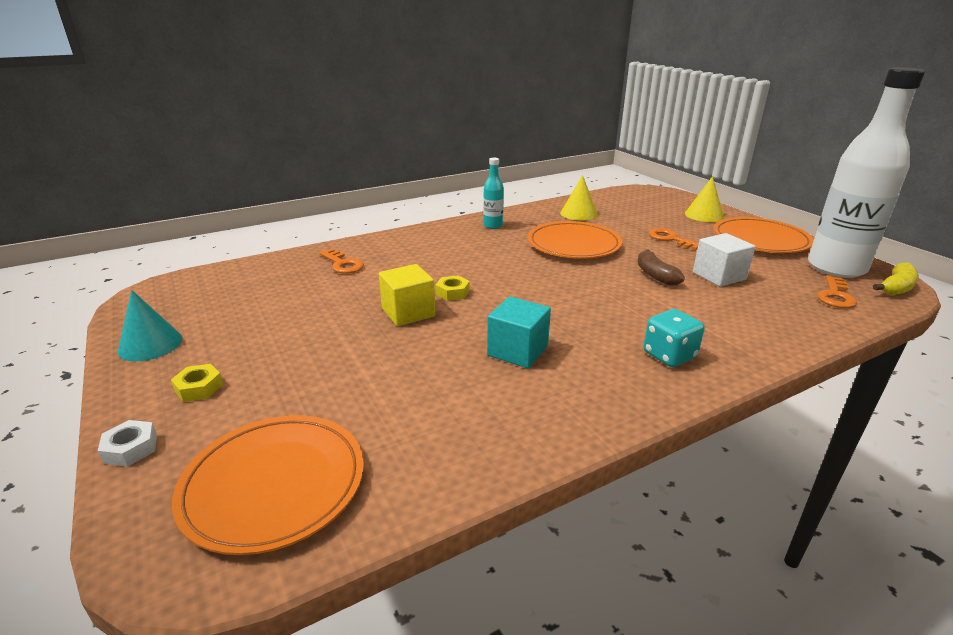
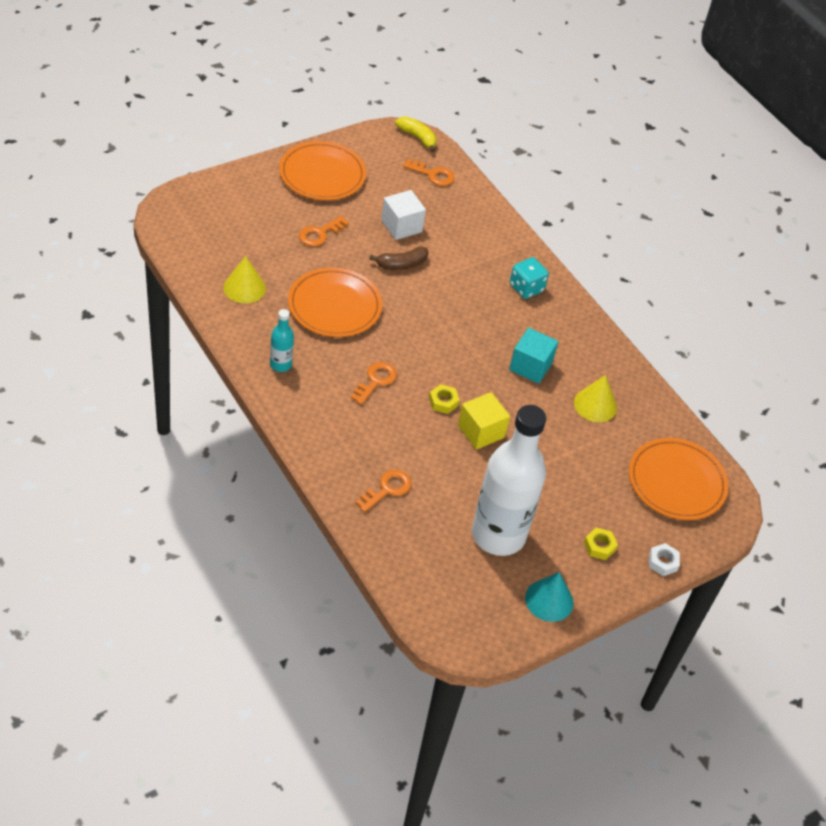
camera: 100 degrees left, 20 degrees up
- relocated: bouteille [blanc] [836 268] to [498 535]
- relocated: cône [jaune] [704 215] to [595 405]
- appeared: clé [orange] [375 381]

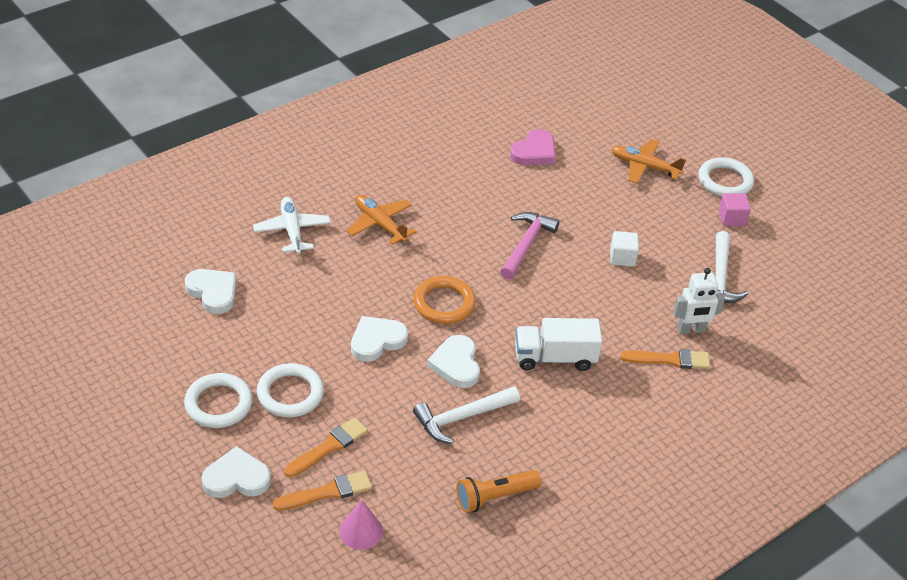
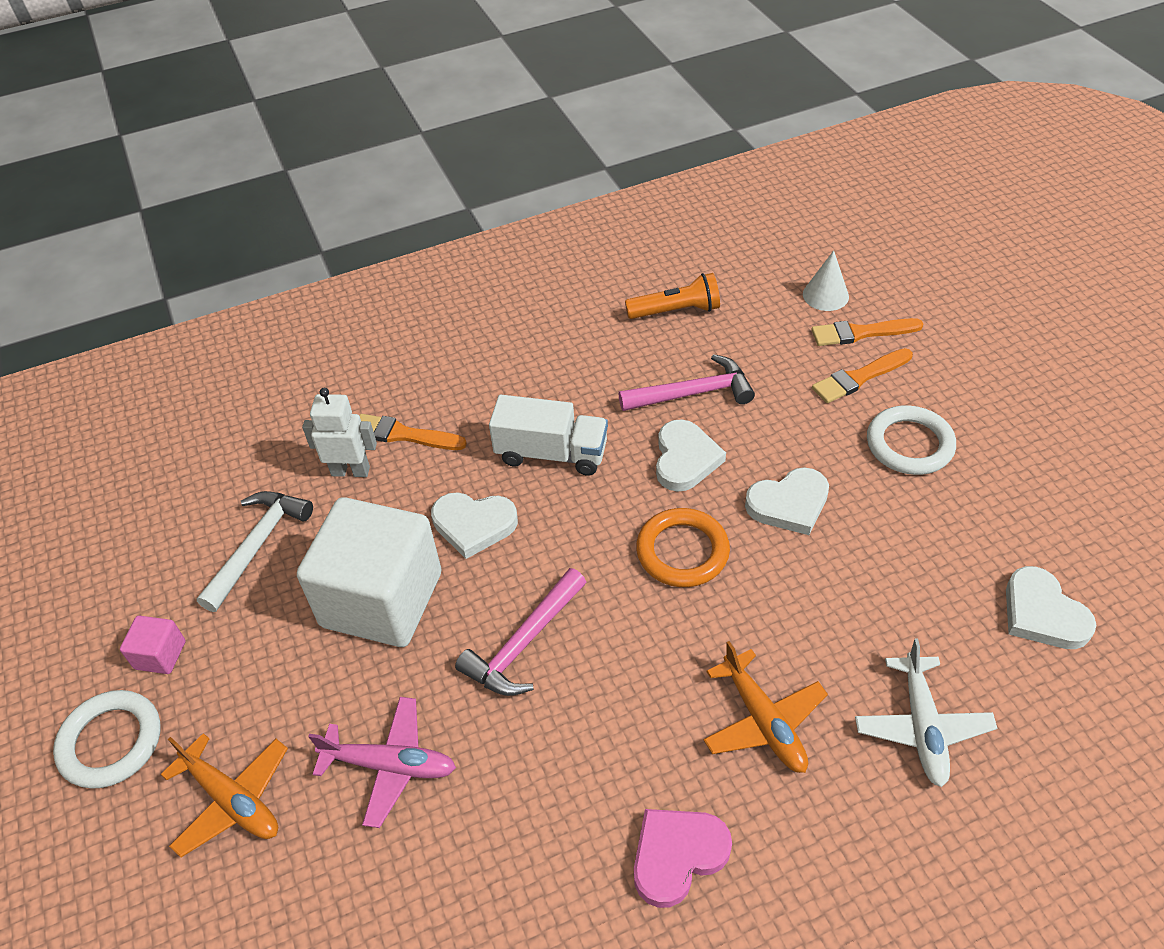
camera: 160 degrees left, 5 degrees up
- relocated: cœur [rose] [534 152] to [677 855]
- size: cube [blanc] [622 257] = [382 599] x2.46
- missing: anneau [blanc] [218 404]
- colour: marteau [blanc] [461 418] to marteau [rose] [693 393]
- relocated: cœur [blanc] [236 478] to [474 525]
- colour: cône [rose] [361 531] to cône [blanc] [825 295]
- appeared: avion [rose] [390 765]

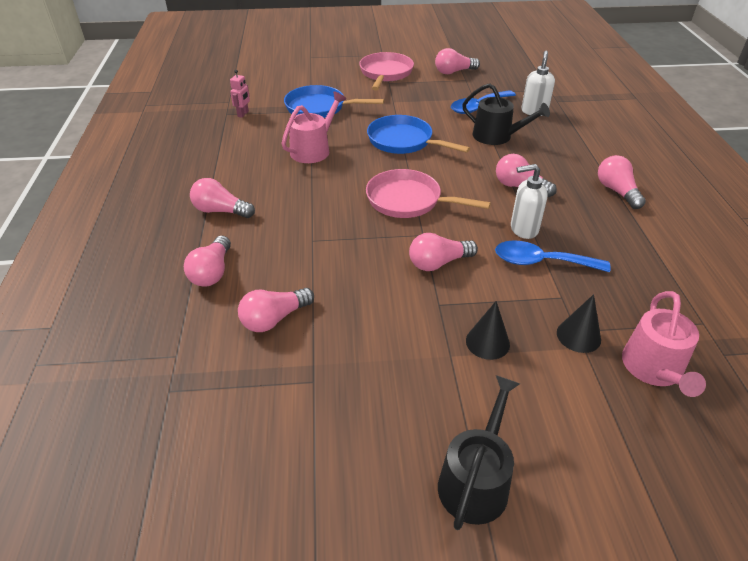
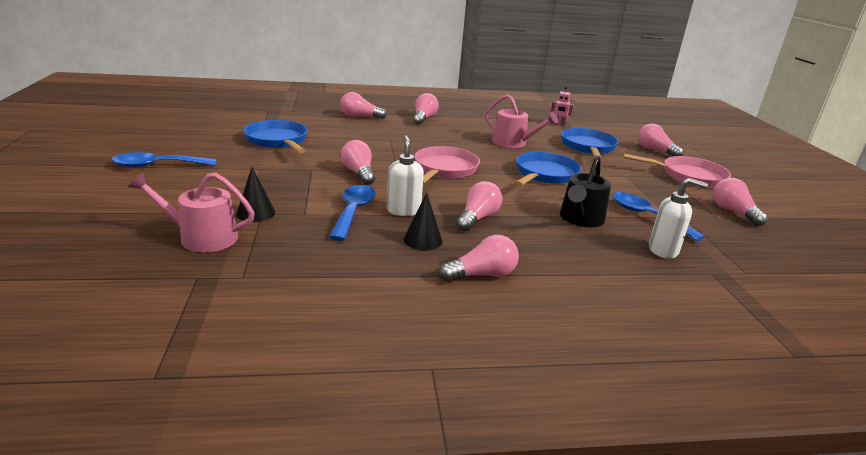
camera: 85 degrees right, 15 degrees down
- relocated: ampoule [rose] [274 319] to [655 150]
- relocated: cône [noir] [487 342] to [423 240]
- exchanged: arrosoir [noir] [476 480] to cuillère [bleu] [158 166]
- appeared: poêle [bleu] [278 141]

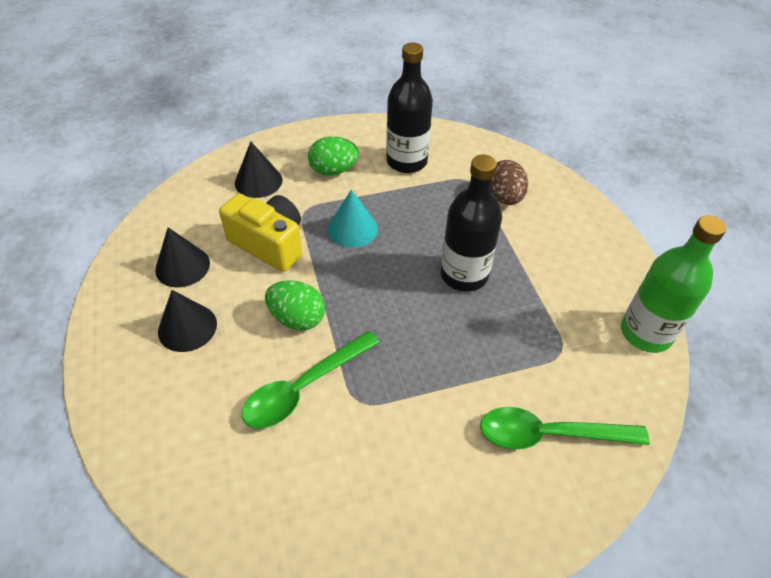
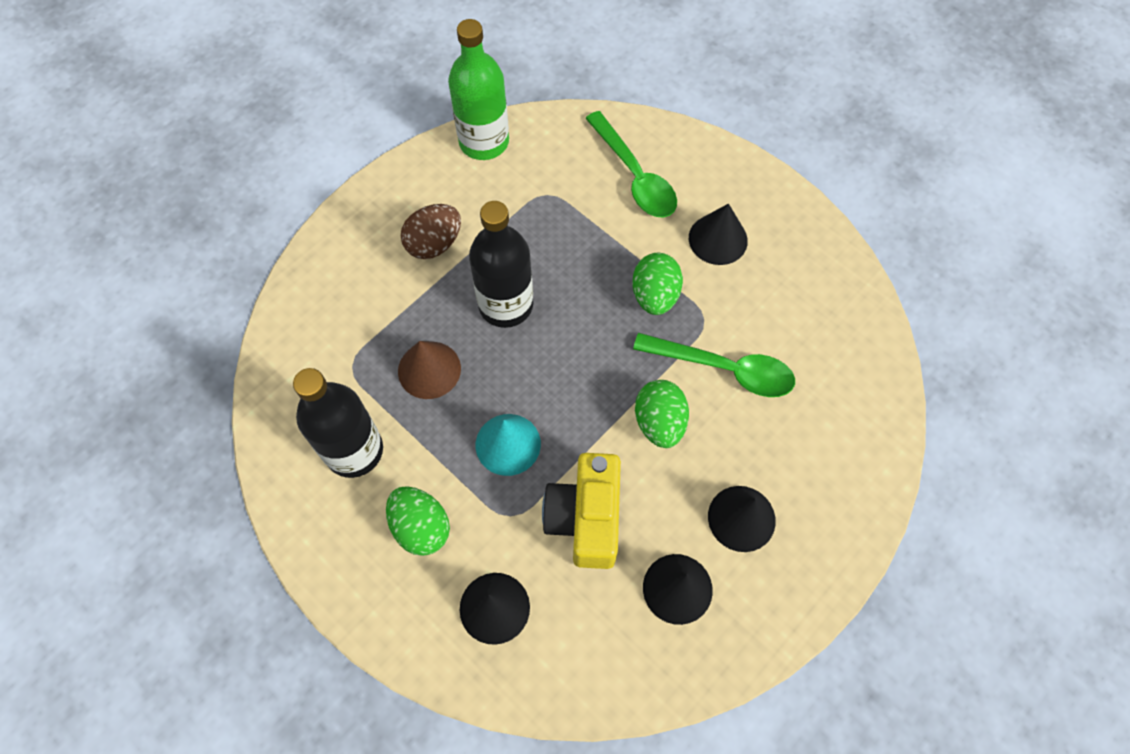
camera: 120 degrees left, 15 degrees up
- relocated: œuf [marron] [504 197] to [434 244]
- appeared: cône [noir] [718 239]
- appeared: œuf [vert] [655 296]
- appeared: cône [marron] [429 369]

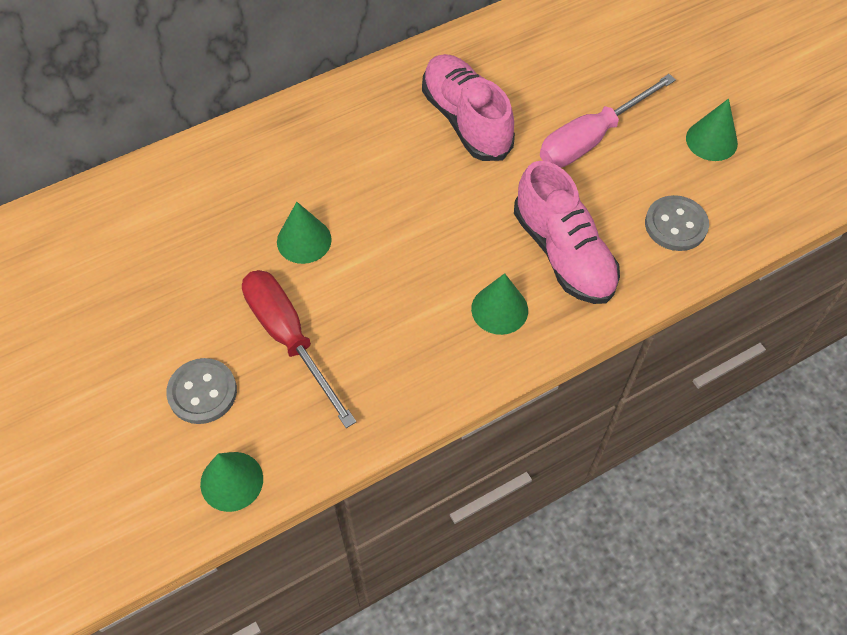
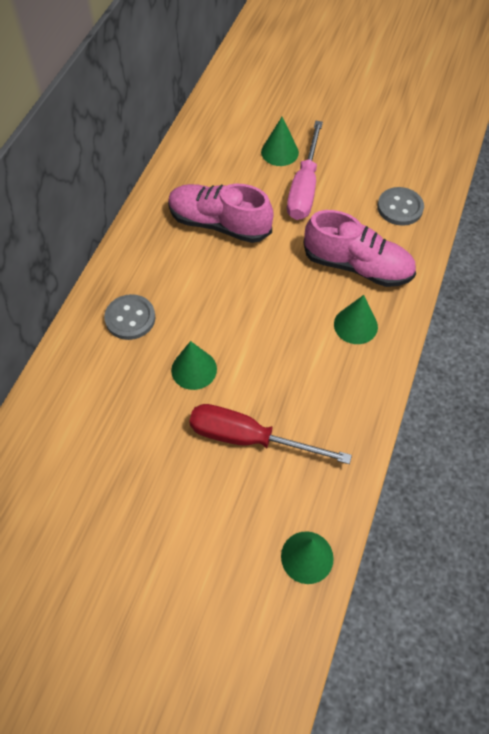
camera: 40 degrees left, 0 degrees up
- relocated: cône [vert] [711 140] to [279 152]
- relocated: bouton [gris] [202 392] to [130 318]

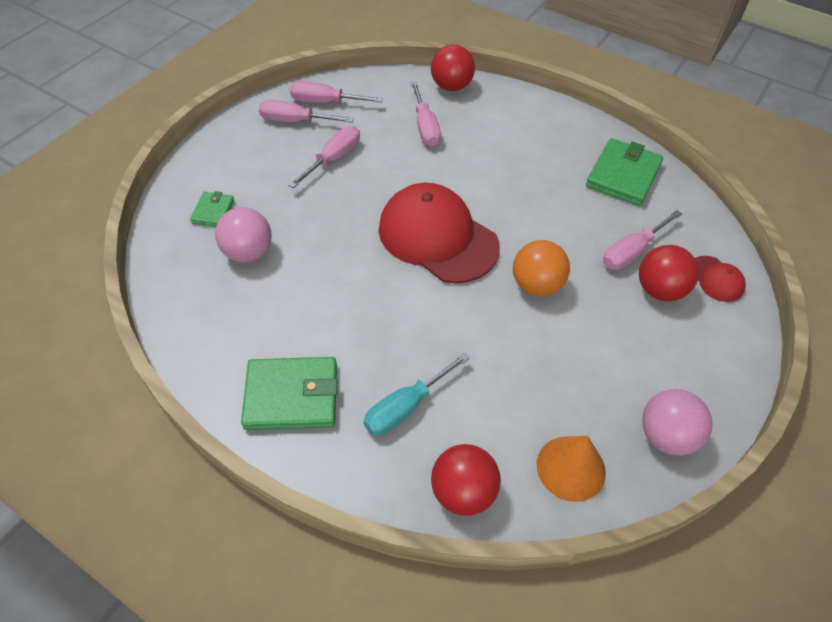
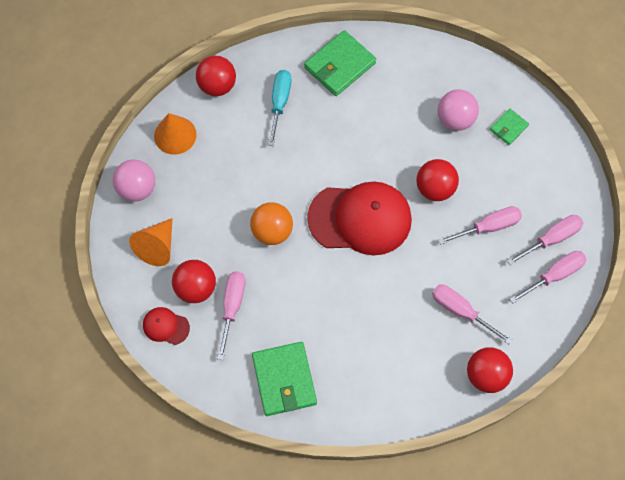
camera: 140 degrees right, 15 degrees up
- spun: tournevis [rose] [333 159] = [488 227] 105 degrees counterclockwise
- spun: portefeuille [vert] [213 211] = [508 128] 75 degrees clockwise
- appeared: balle [rouge] [434 188]
- appeared: cône [orange] [157 247]

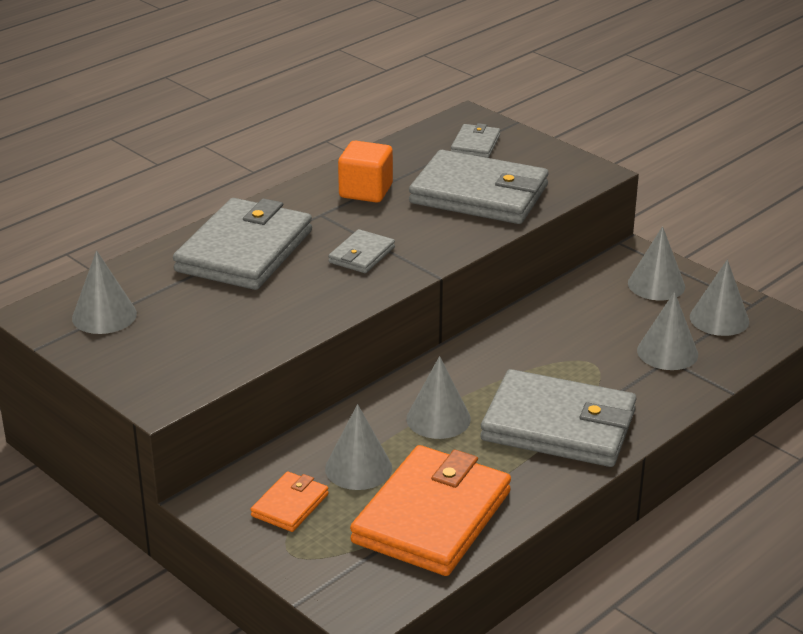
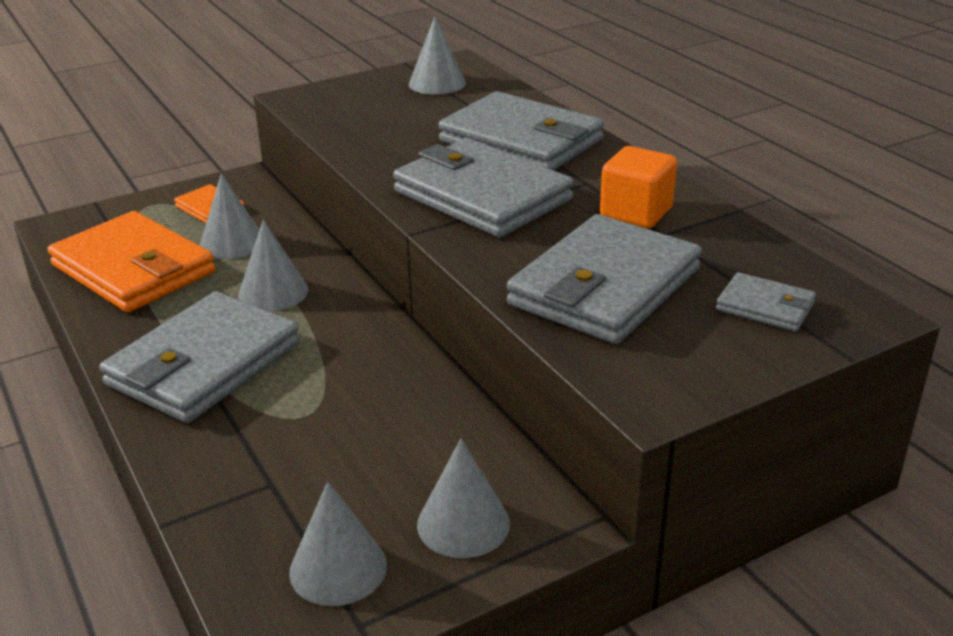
camera: 105 degrees right, 0 degrees up
- size: portefeuille [gris] [362 255] = [482 196] x2.14
- missing: cône [gris] [667 352]

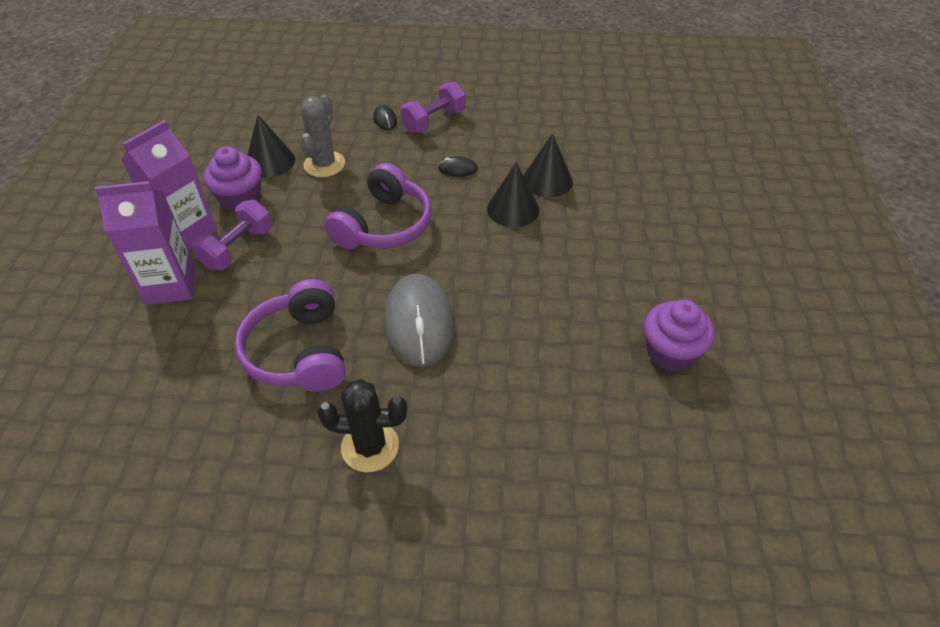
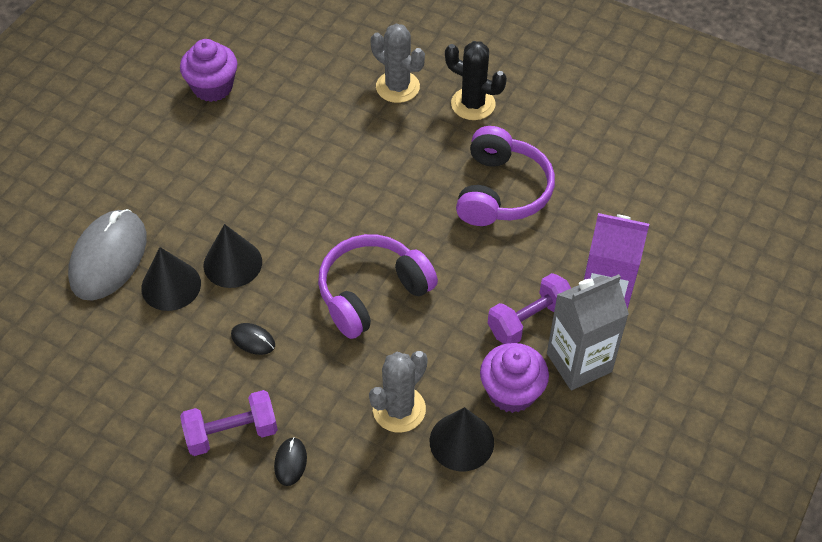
camera: 155 degrees left, 5 degrees up
- colour: brique de lait [violet] [187 233] to brique de lait [gris] [579 362]
- relocated: souris [gris] [419 323] to [108 257]
- appeared: cactus [gris] [397 87]

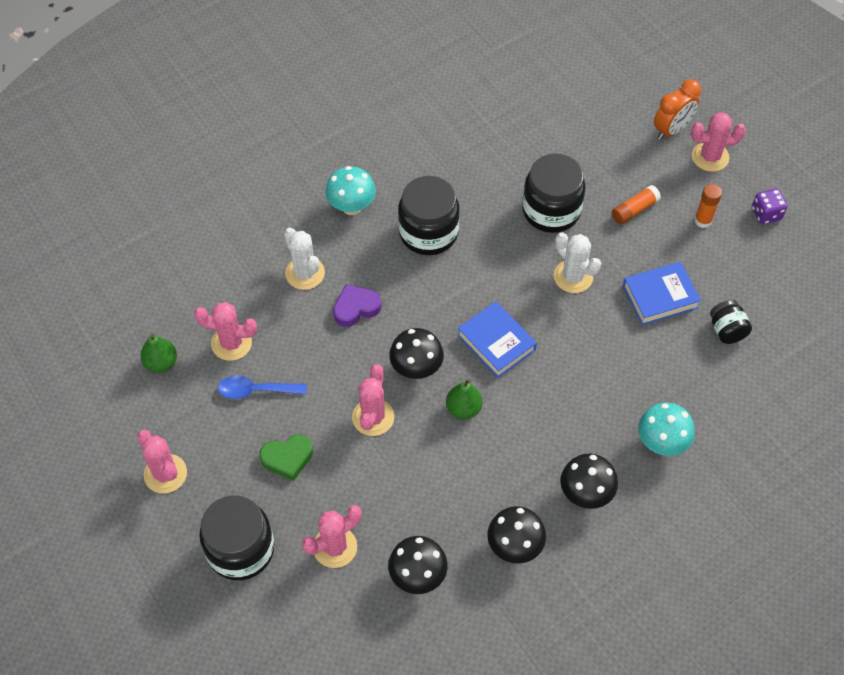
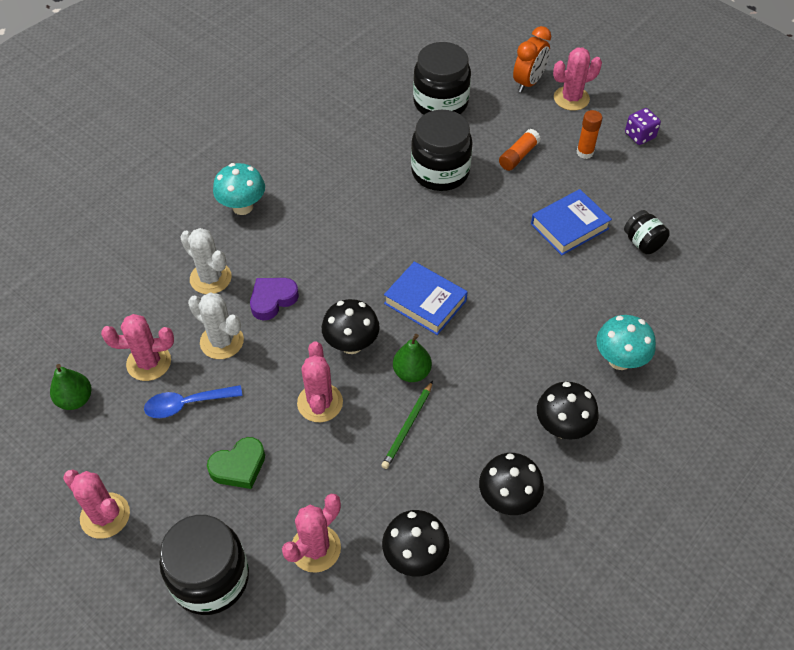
camera: 15 degrees left, 5 degrees down
- relocated: bocal [noir] [428 233] to [440 103]
- relocated: cactus [blanc] [573 276] to [222 341]
- appeared: crayon [vert] [408 427]

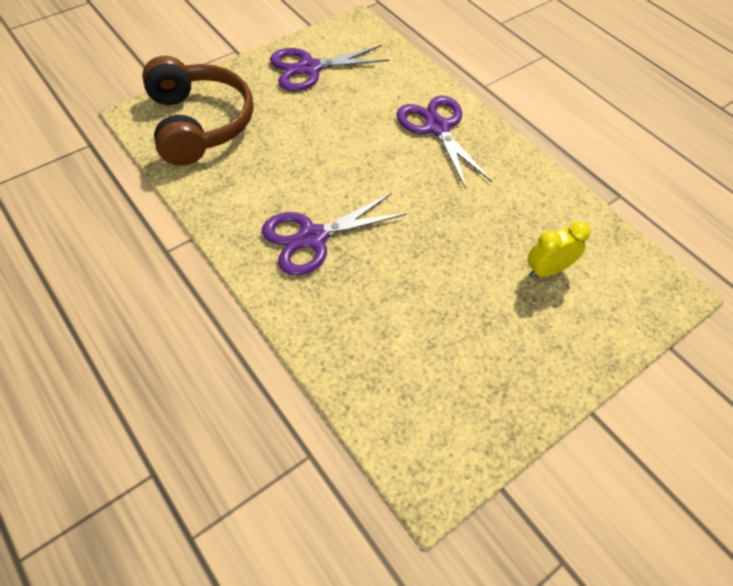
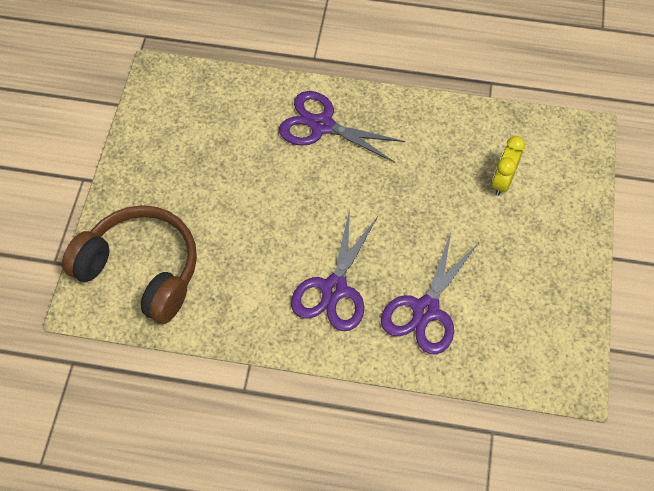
camera: 40 degrees left, 5 degrees up
- relocated: ciseaux [violet] [310 68] to [426 310]

